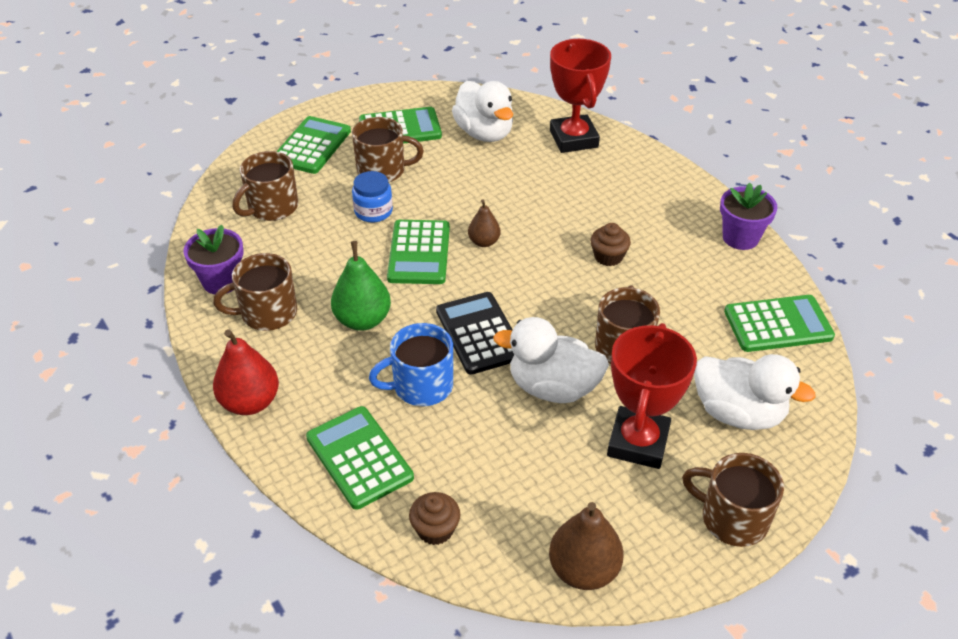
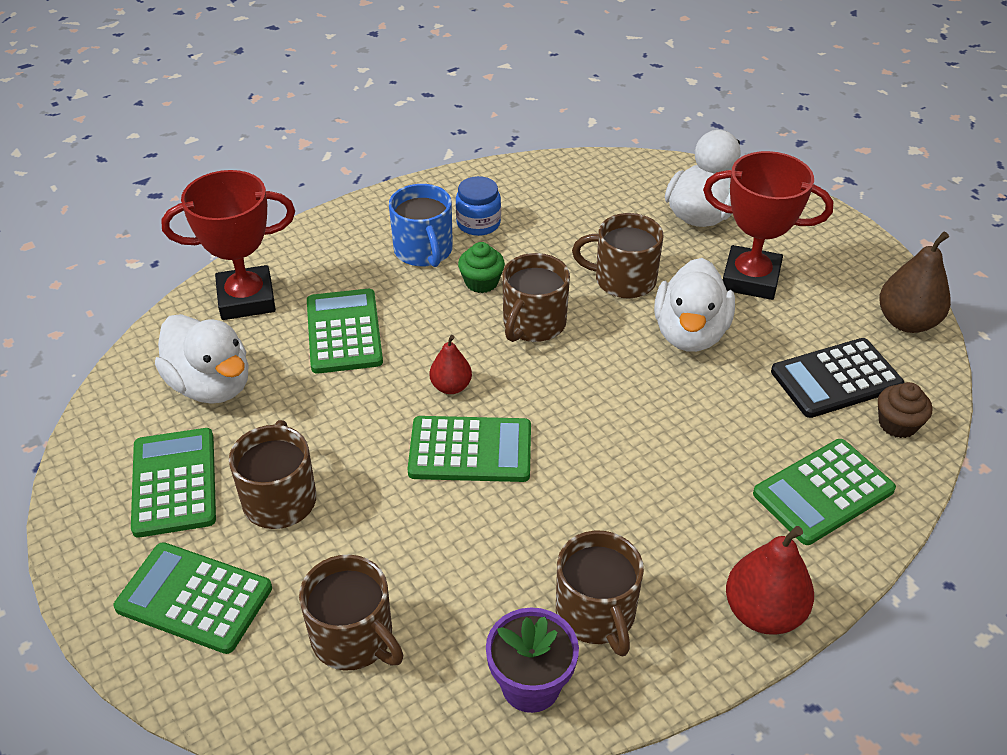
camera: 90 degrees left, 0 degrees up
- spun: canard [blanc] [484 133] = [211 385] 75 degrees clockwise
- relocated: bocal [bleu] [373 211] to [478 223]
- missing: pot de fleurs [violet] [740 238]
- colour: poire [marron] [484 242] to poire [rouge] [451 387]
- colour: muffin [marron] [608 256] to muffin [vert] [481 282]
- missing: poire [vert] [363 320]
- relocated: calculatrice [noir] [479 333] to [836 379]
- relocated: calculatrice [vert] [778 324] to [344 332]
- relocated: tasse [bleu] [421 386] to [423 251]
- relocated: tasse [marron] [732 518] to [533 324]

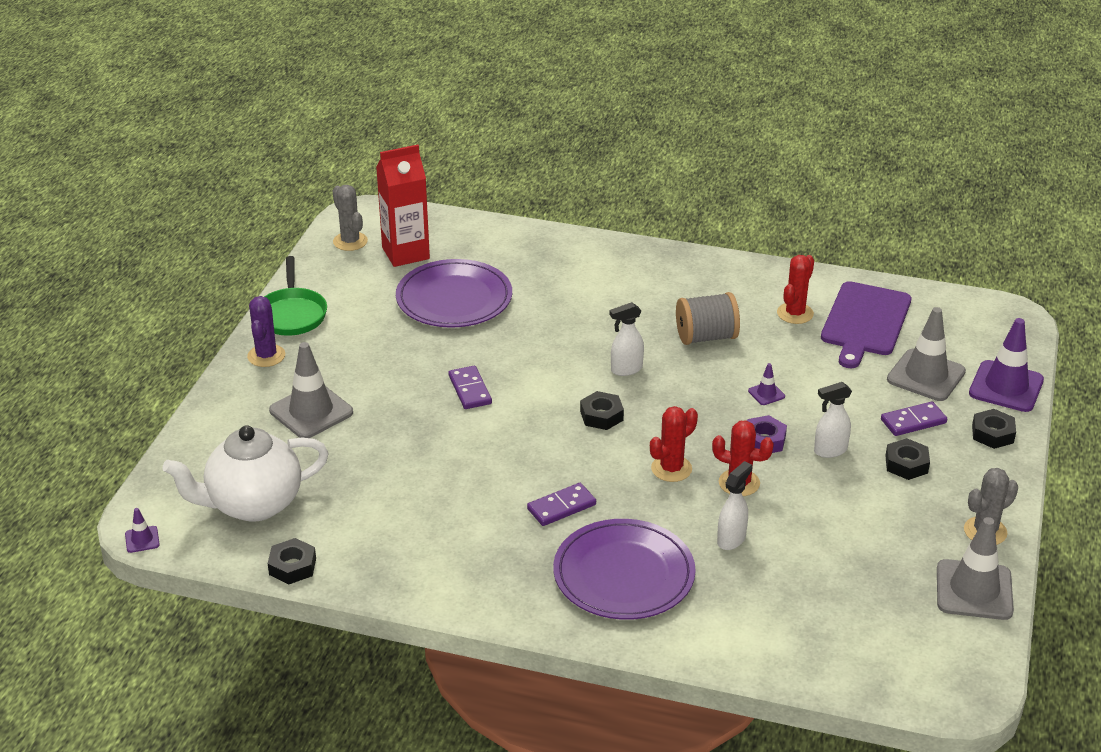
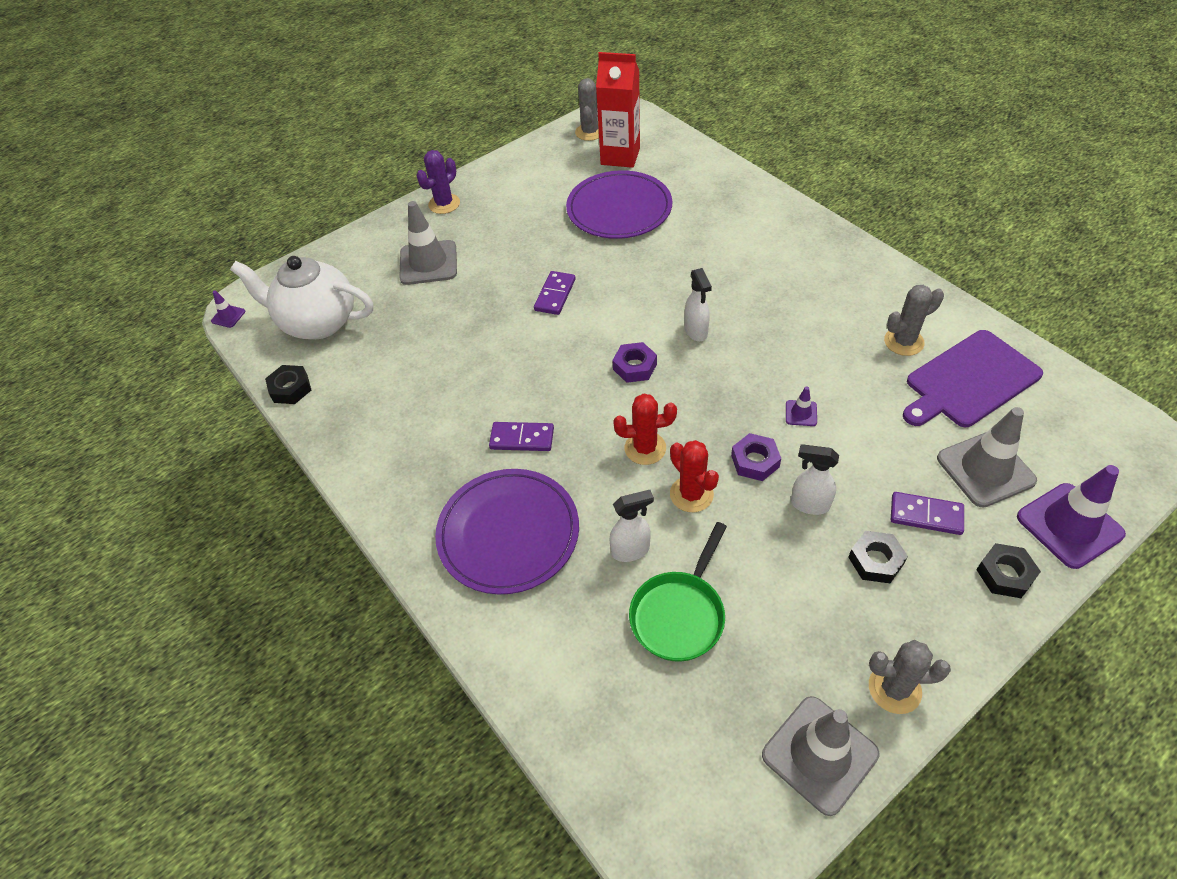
camera: 40 degrees right, 15 degrees up
- colour: cactus [rouge] [795 313] to cactus [gris] [903 342]
- relocated: poêle [vert] [292 314] to [679 614]
- missing: bobine [gris] [706 337]
- spun: vaporisateur [blanc] [626 369] = [696 331] 120 degrees counterclockwise
- colour: écrou [noir] [601 415] to écrou [violet] [634 366]

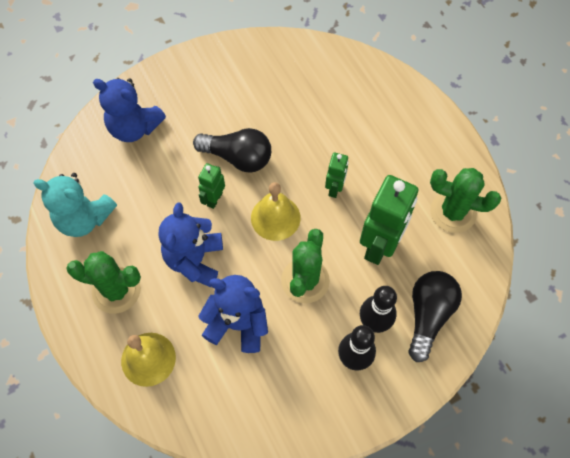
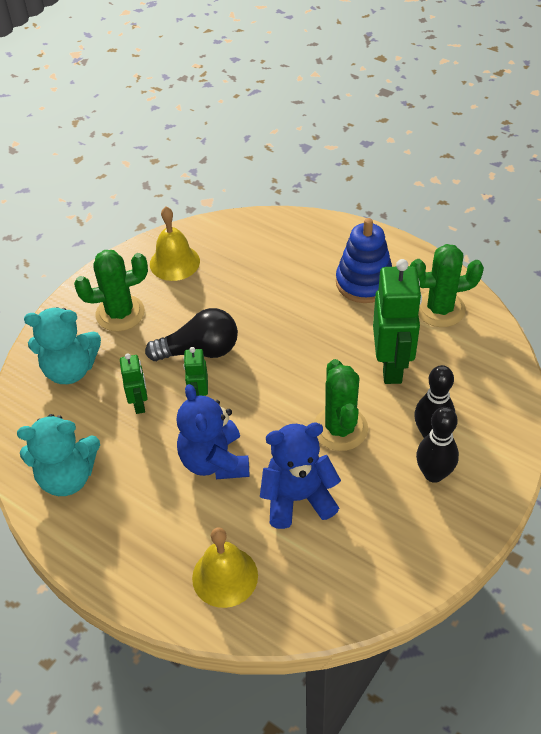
camera: 25 degrees left, 15 degrees down
- colour: ours en peluche [bleu] [134 128] to ours en peluche [turquoise] [70 370]
- relocated: robot [vert] [334 188] to [139 404]
- relocated: cloche [jaune] [275 217] to [174 262]
- relocated: cactus [vert] [116 290] to [120 313]
- missing: ampoule [noir] [428 315]
- appeared: jouet à empiler [bleu] [364 282]

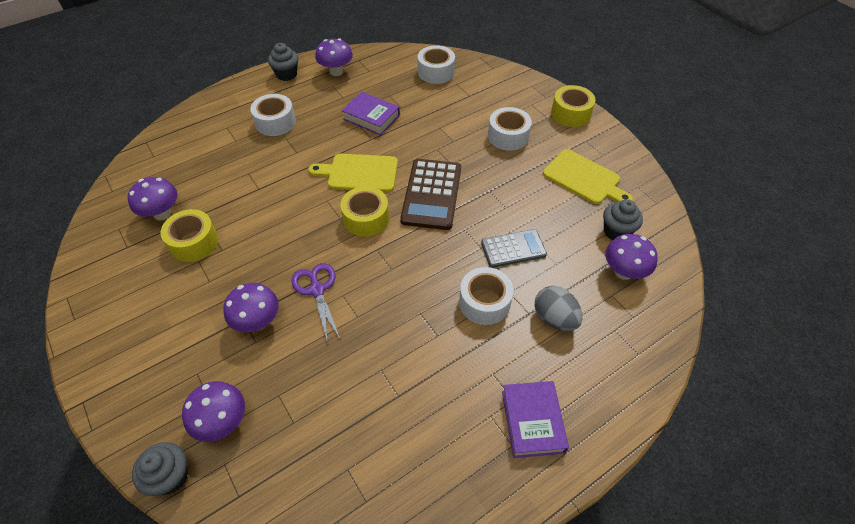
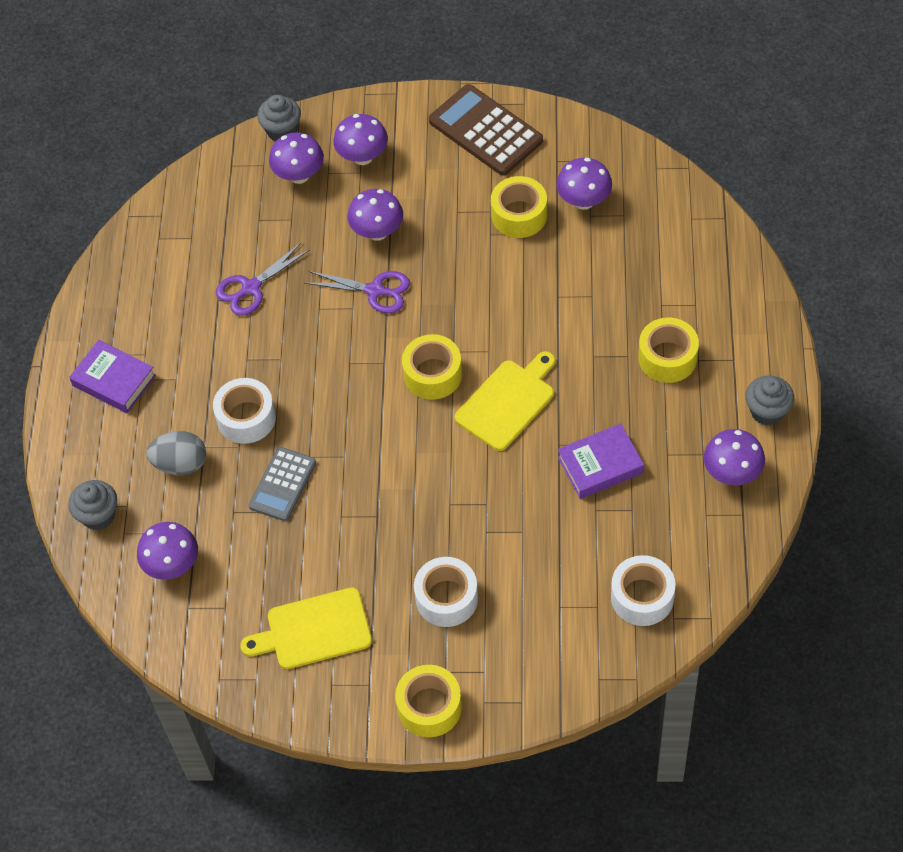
camera: 130 degrees right, 5 degrees up
- colour: ruban adhésif [blanc] [275 122] to ruban adhésif [jaune] [667 357]
- relocated: calculatrice [marron] [431 194] to [485 131]
- relocated: muffin [gris] [616 231] to [98 515]
- appeared: champignon [violet] [363 157]
- appeared: ciseaux [violet] [251 288]

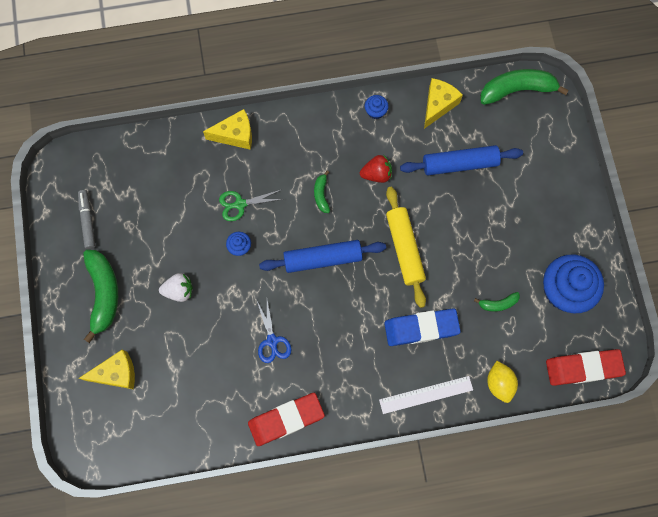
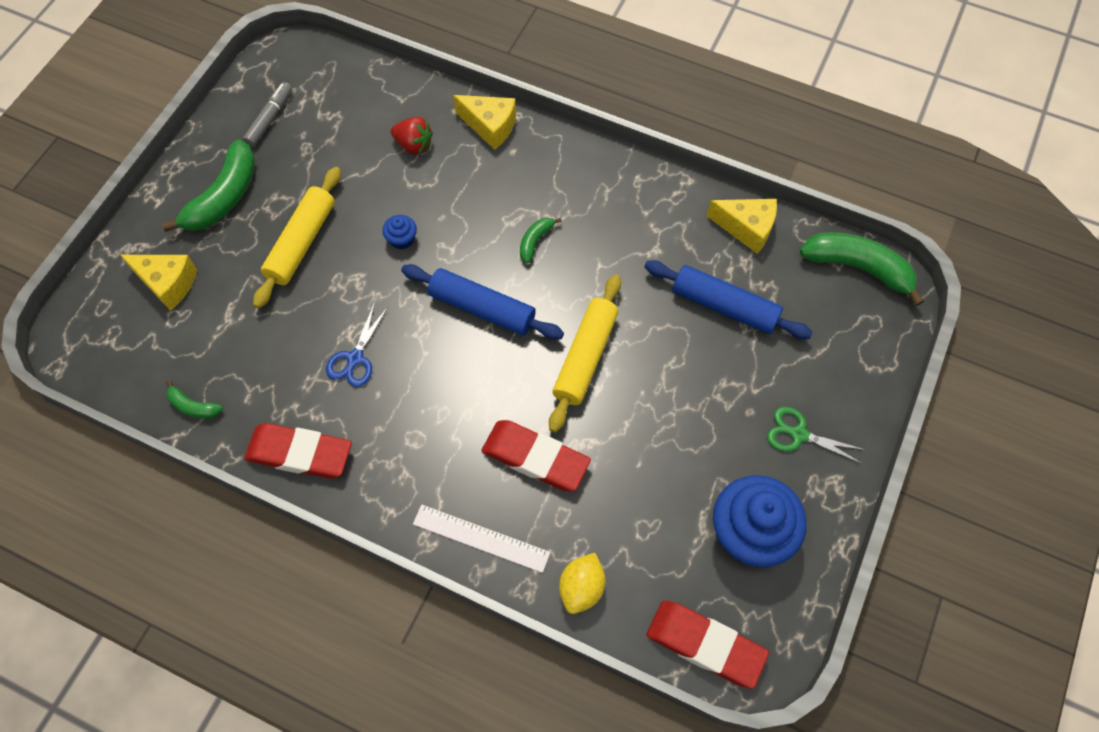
camera: 35 degrees right, 10 degrees down
- spun: fromage [jaune] [438 105] = [746 228] 45 degrees clockwise
- missing: muffin [bleu] [375 111]
- relocated: fraise [rouge] [376 174] to [414 145]
- relocated: ciseaux [vert] [240 204] to [798 434]
- exchanged: fraise [blanc] [179 290] to rouleau à pâtisserie [jaune] [301 243]
- relocated: banane [vert] [498 304] to [193 406]
- colour: gomme [bleu] [421 328] to gomme [rouge] [535 458]

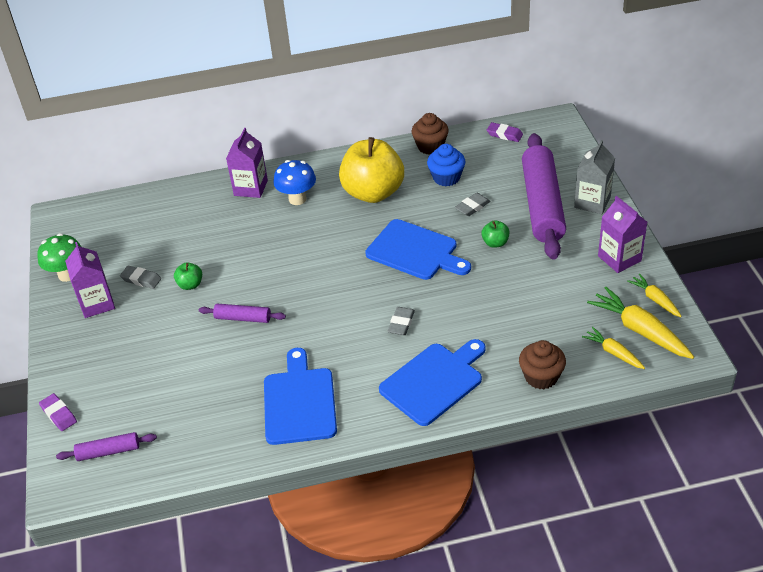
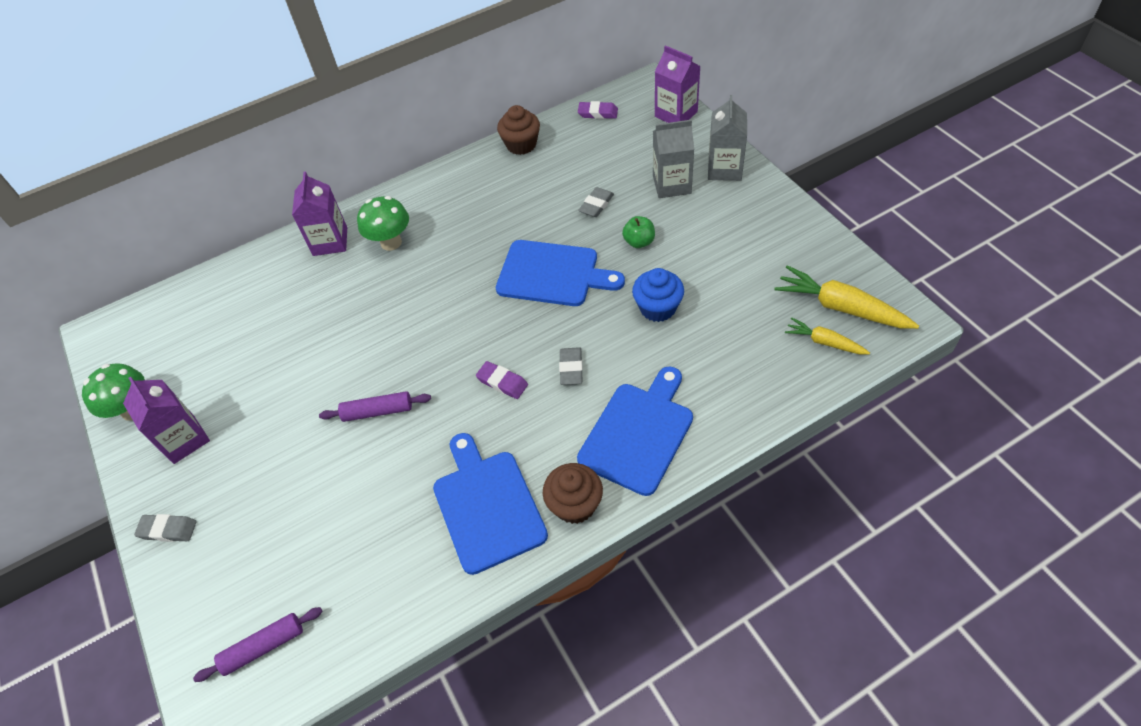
camera: 15 degrees left, 10 degrees up
- exchanged: rouleau à pâtisserie [violet] [542 205] to brique de lait [gris] [672 185]
- missing: pomme [jaune] [373 193]
- relocated: muffin [bleu] [446 178] to [657 308]
- colour: champignon [bleu] [297 199] to champignon [vert] [391 242]
- relocated: brique de lait [violet] [619 258] to [676 114]
- missing: pomme [vert] [190 285]
- relocated: gomme [gris] [141 279] to [168 530]
- missing: carotte [jaune] [655 299]
- relocated: muffin [marron] [541 377] to [575 504]
- relocated: gomme [violet] [58 414] to [502 382]

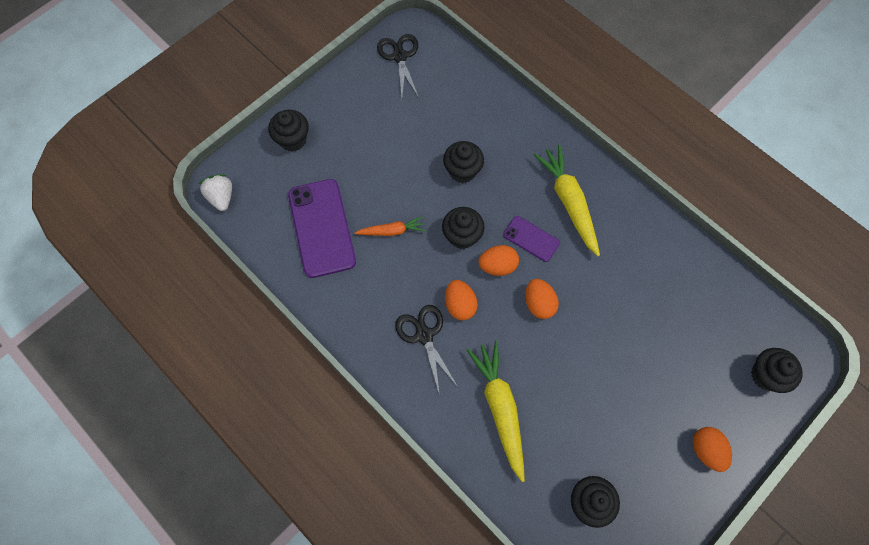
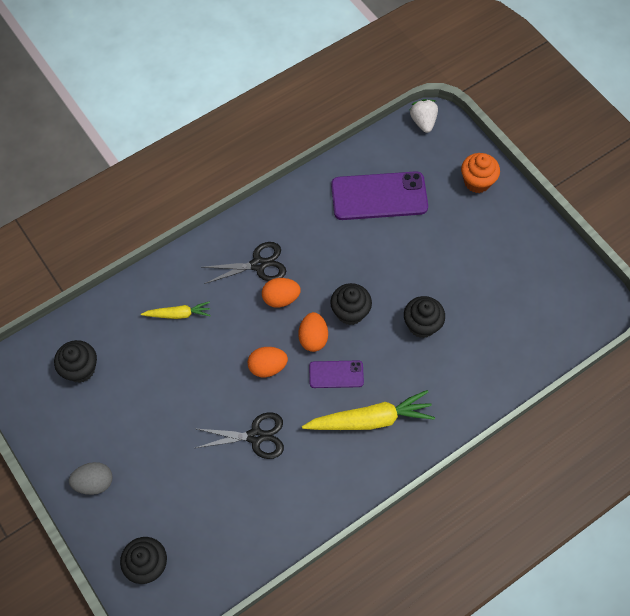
camera: 100 degrees right, 5 degrees down
- relocated: ciseaux [noir] [400 56] to [255 436]
- colour: muffin [noir] [293 140] to muffin [orange] [477 182]
- spun: fraise [blanc] [221 197] = [423 122] 90 degrees counterclockwise
- missing: carotte [orange] [391 231]
- spun: téléphone [violet] [531 239] = [336 374] 45 degrees clockwise
- size: carotte [jaune] [500 408] = [178 314] x0.55
- colour: œuf [orange] [706 450] to œuf [gris] [94 483]

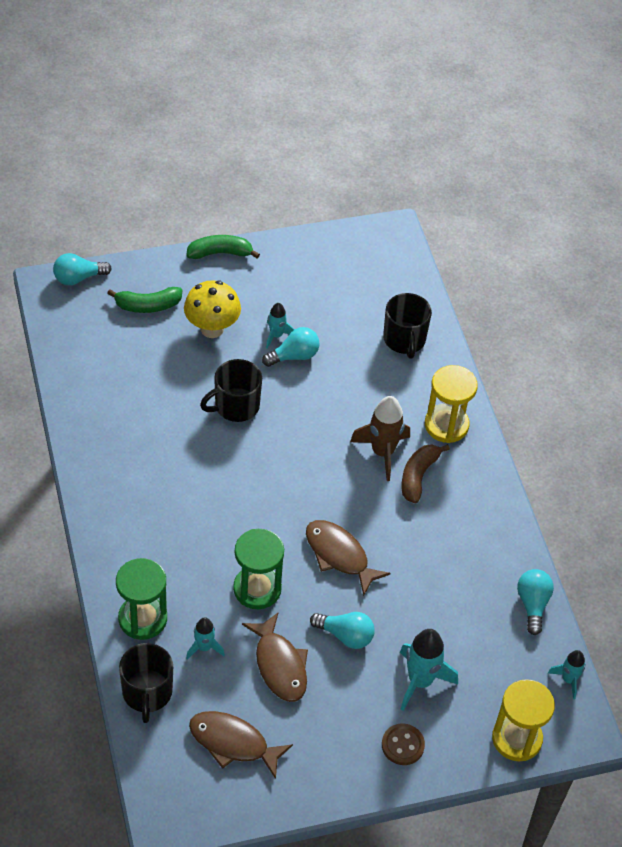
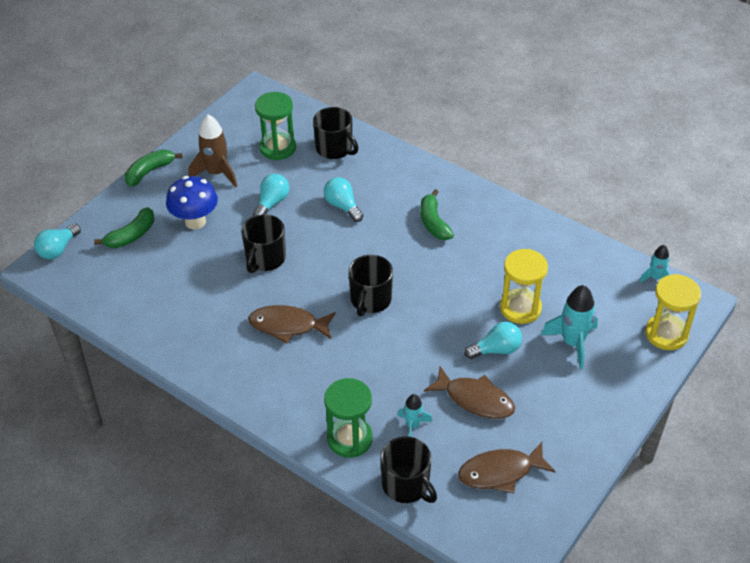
camera: 35 degrees left, 5 degrees down
- colour: champignon [jaune] [212 329] to champignon [bleu] [195 221]
- missing: fusée [turquoise] [276 335]
- relocated: sablier [jaune] [446 425] to [520 308]
- relocated: fusée [marron] [382 452] to [216 173]
- colour: banane [marron] [418 476] to banane [vert] [433 222]
- relocated: poisson [marron] [339 555] to [288 326]
- relocated: sablier [vert] [257 589] to [278 148]
- relocated: ampoule [turquoise] [532 604] to [343 206]
- missing: bouton [marron] [402 745]
- appeared: tasse [noir] [370 300]

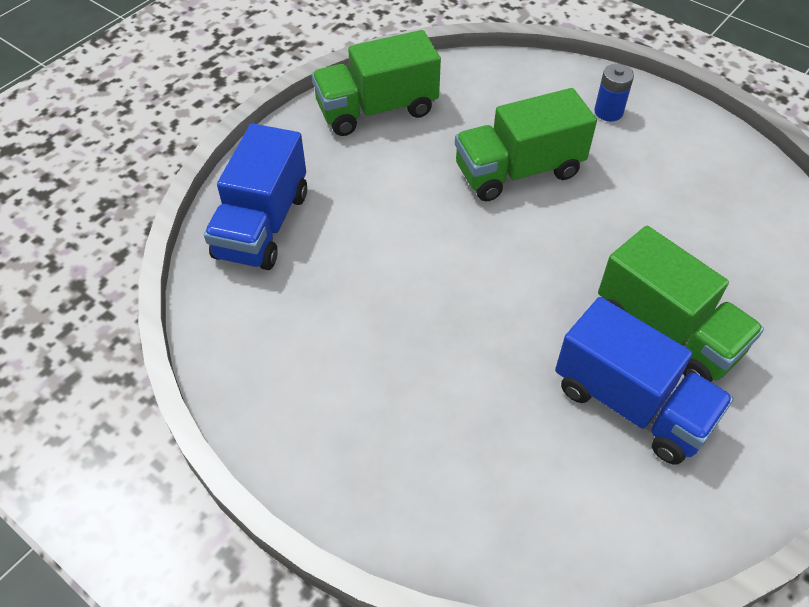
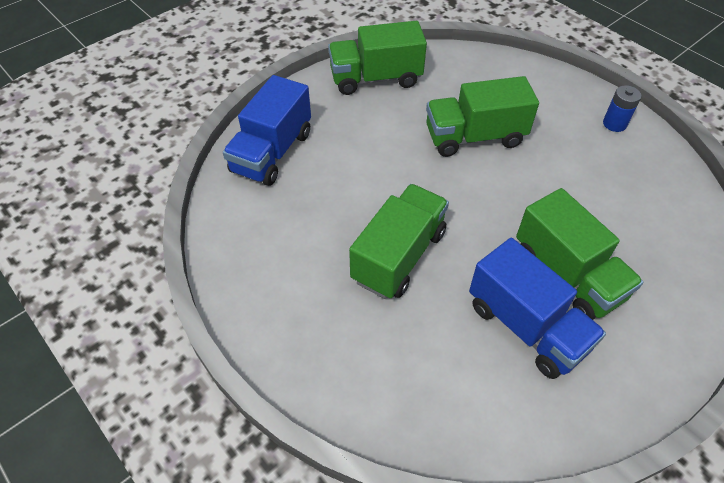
camera: 10 degrees right, 0 degrees up
- relocated: pile [bleu] [608 112] to [614 124]
- appeared: camion [vert] [399 256]

